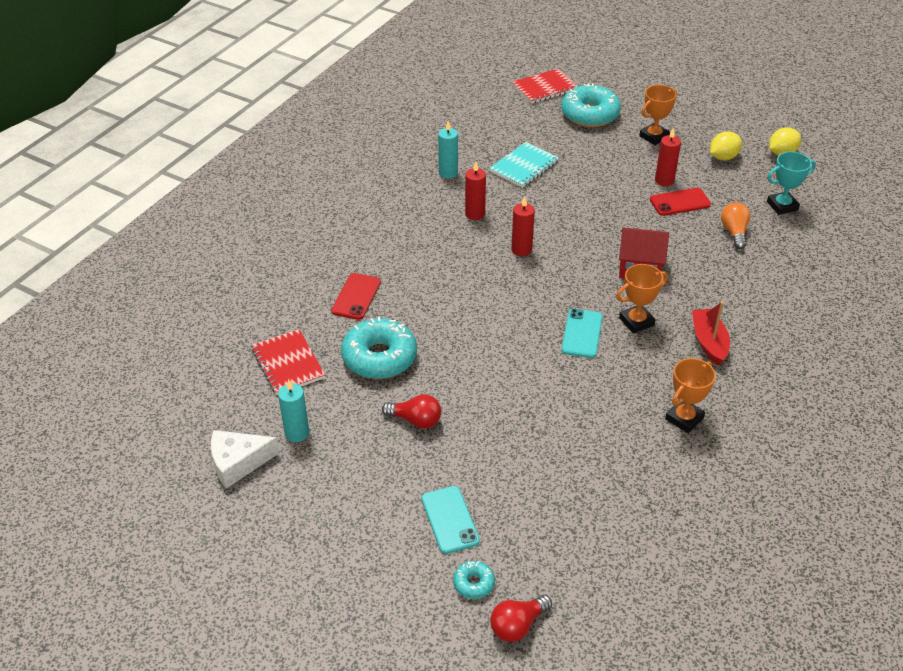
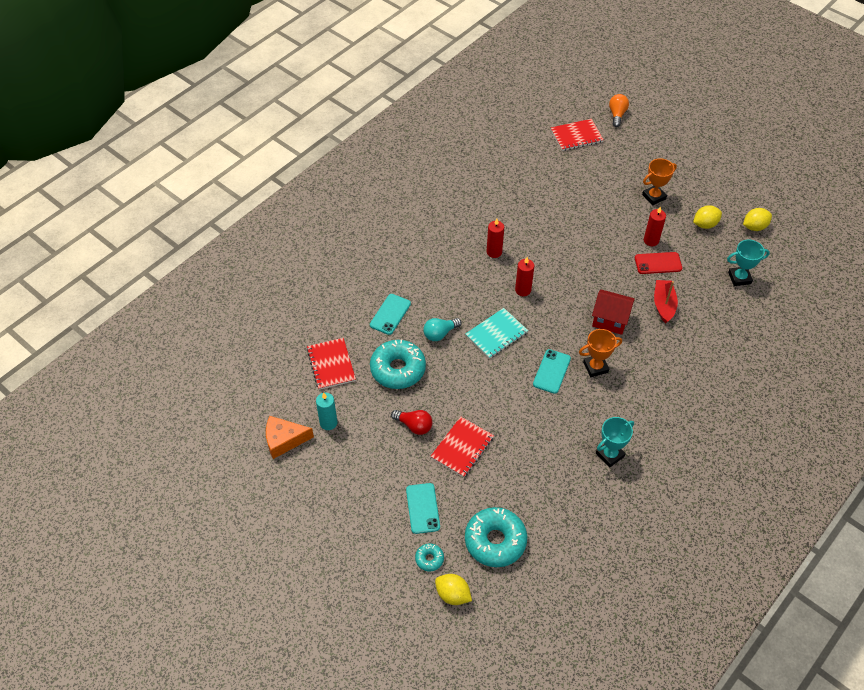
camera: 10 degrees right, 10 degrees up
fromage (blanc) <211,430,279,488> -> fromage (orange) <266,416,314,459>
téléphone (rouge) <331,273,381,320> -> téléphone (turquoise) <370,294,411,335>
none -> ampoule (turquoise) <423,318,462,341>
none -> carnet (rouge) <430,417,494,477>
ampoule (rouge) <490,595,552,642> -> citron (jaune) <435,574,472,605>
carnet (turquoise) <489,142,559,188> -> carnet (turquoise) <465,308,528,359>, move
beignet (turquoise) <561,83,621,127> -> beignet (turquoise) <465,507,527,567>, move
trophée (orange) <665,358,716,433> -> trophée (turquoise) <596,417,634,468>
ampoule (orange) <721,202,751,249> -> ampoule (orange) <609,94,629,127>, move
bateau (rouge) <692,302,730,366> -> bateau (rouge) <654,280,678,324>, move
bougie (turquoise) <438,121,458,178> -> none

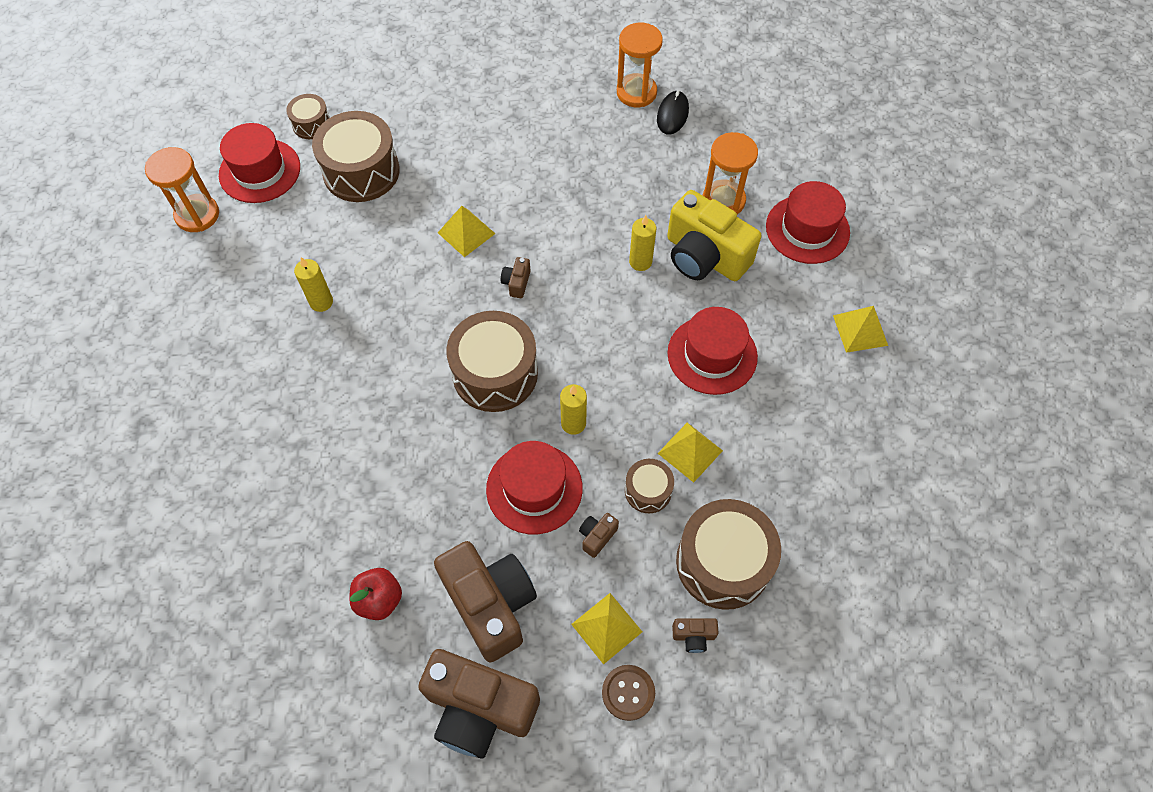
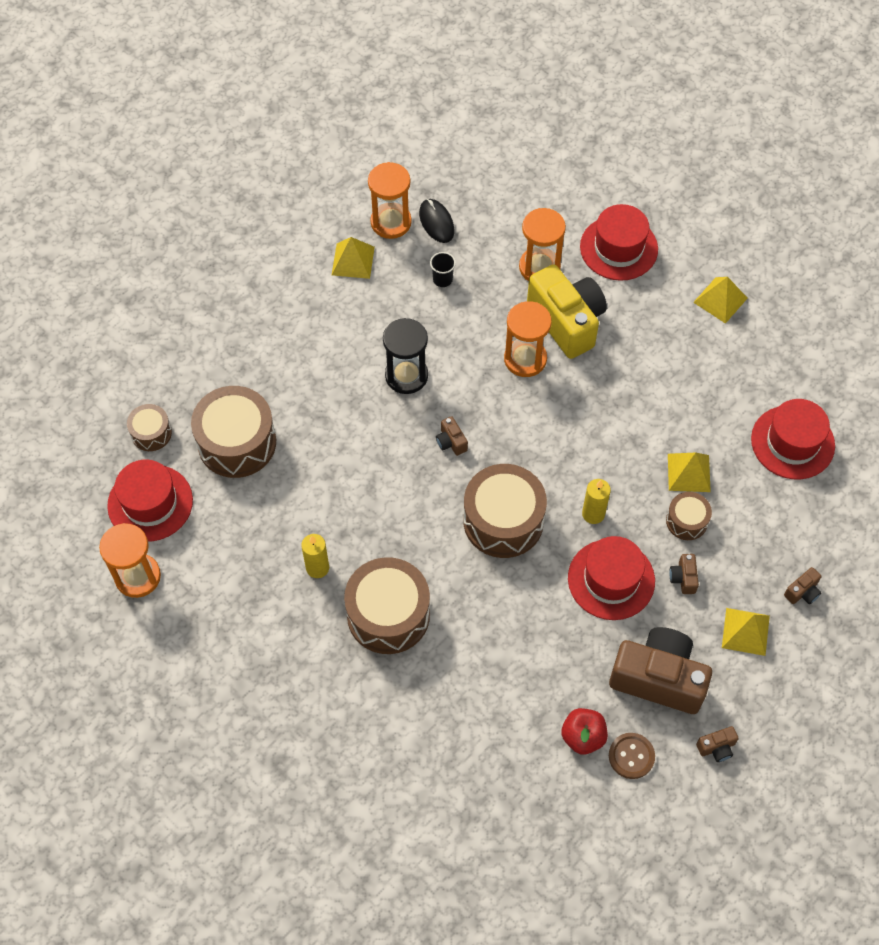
camera: 40 degrees left, 0 degrees up
pyramide (jaune) <438,206,495,257> -> pyramide (jaune) <332,237,375,279>, move
tambour (marron) <676,499,781,610> -> tambour (marron) <344,557,430,654>, move
none -> sablier (noir) <383,318,428,394>
none -> gobelet (noir) <430,252,456,287>
bougie (jaune) <629,215,656,271> -> sablier (orange) <504,301,552,377>
appareil photo (jaune) <667,190,761,281> -> appareil photo (jaune) <527,264,607,359>, 120 degrees counterclockwise
bouton (marron) <602,665,655,721> -> bouton (marron) <609,733,655,779>, move
appareil photo (marron) <418,649,540,758> -> appareil photo (marron) <696,726,739,762>, x0.40
chapeau (rouge) <668,307,758,395> -> chapeau (rouge) <751,399,835,480>, move

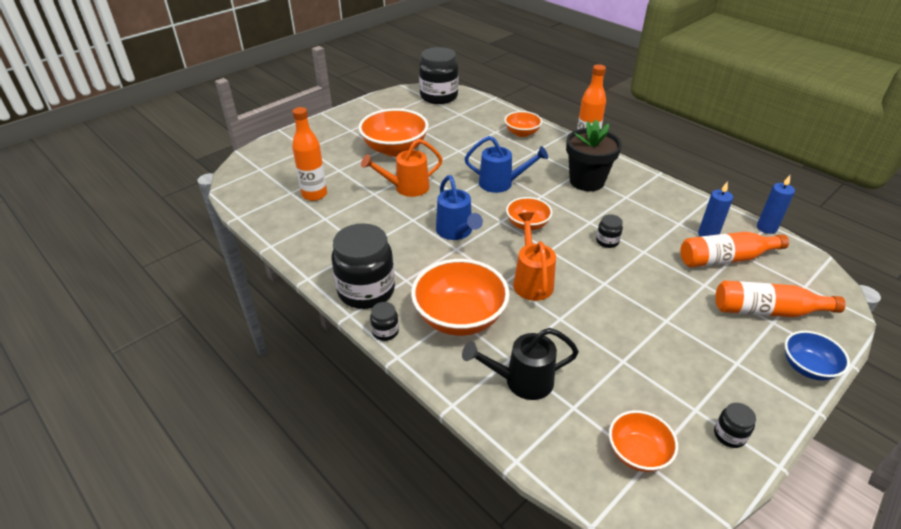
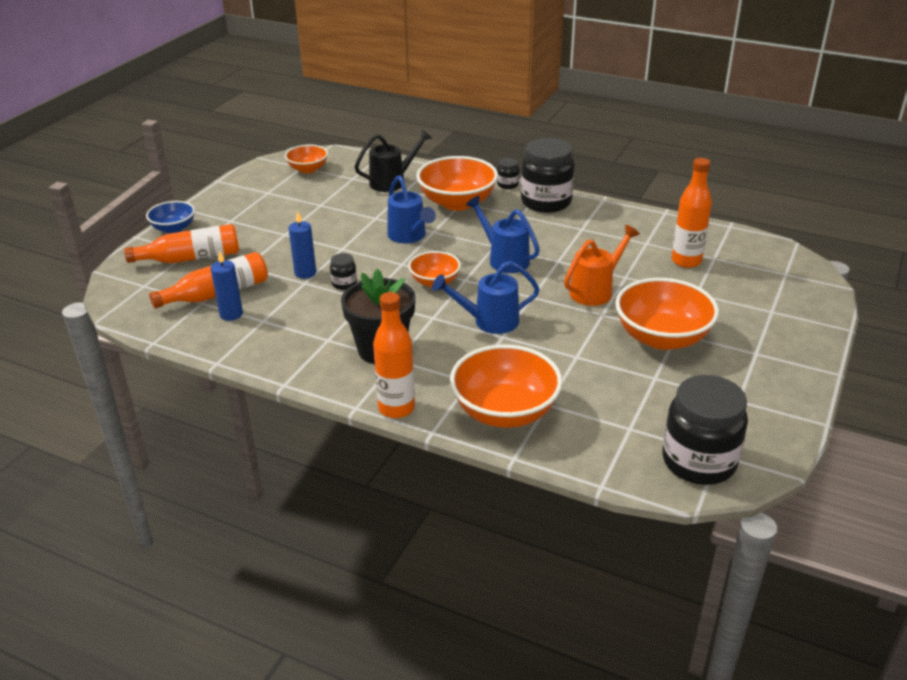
camera: 160 degrees right, 5 degrees down
bougie (bleu) <757,175,795,234> -> bougie (bleu) <289,211,316,279>, move
arrosoir (orange) <513,212,556,301> -> arrosoir (bleu) <387,175,436,243>
bol (orange) <504,111,542,137> -> bol (orange) <450,344,562,428>, x1.76
bocal (noir) <714,403,756,448> -> none

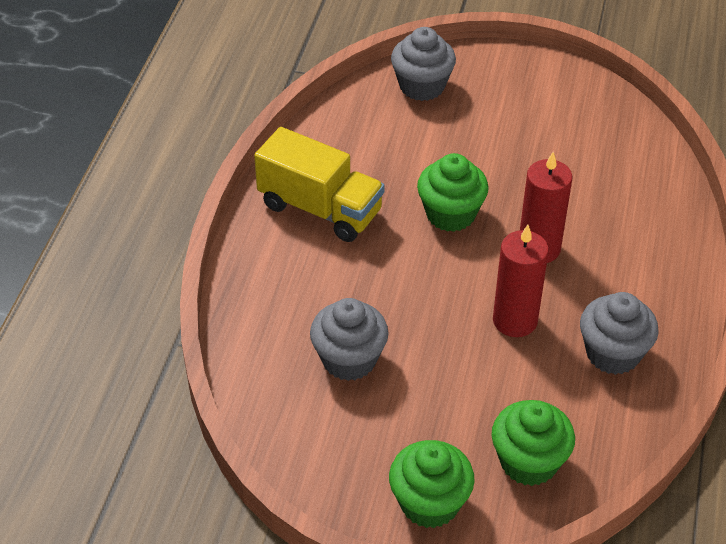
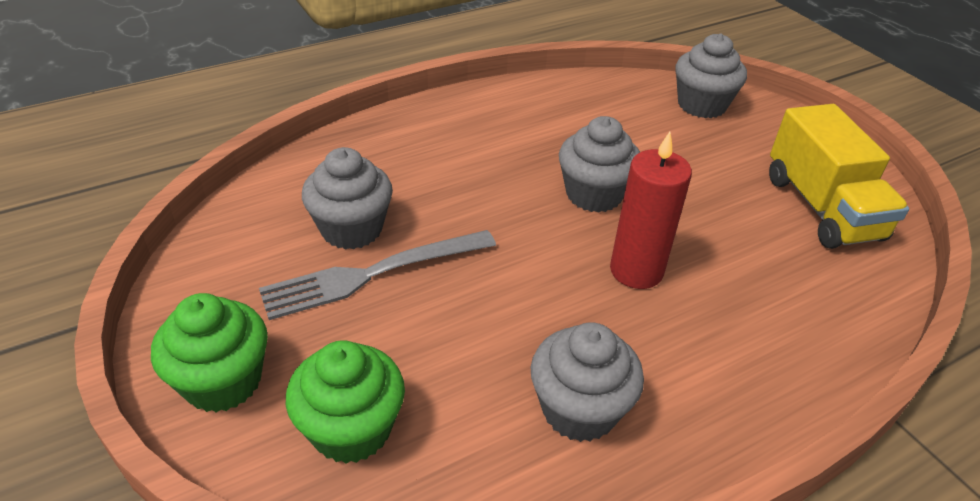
camera: 45 degrees right, 5 degrees down
none -> fourchette (gris) <259,230,496,320>
muffin (vert) <417,153,489,232> -> muffin (gris) <559,116,640,213>
camion (jaune) <254,127,385,242> -> camion (jaune) <769,104,909,249>, move
bougie (rouge) <493,225,549,337> -> none

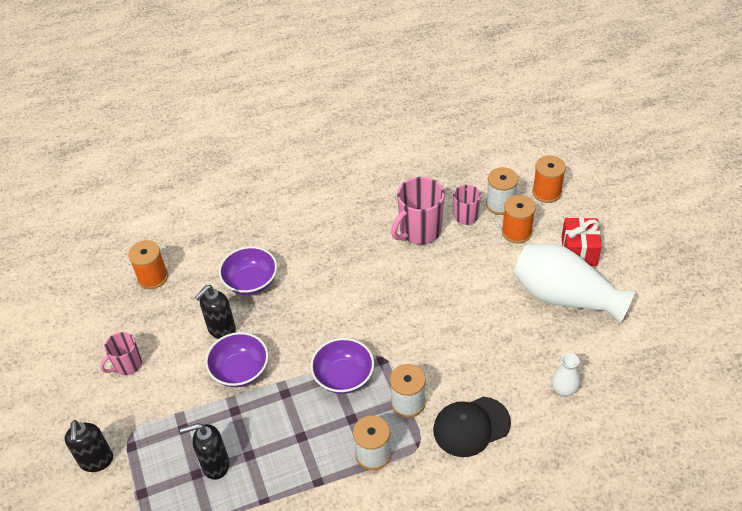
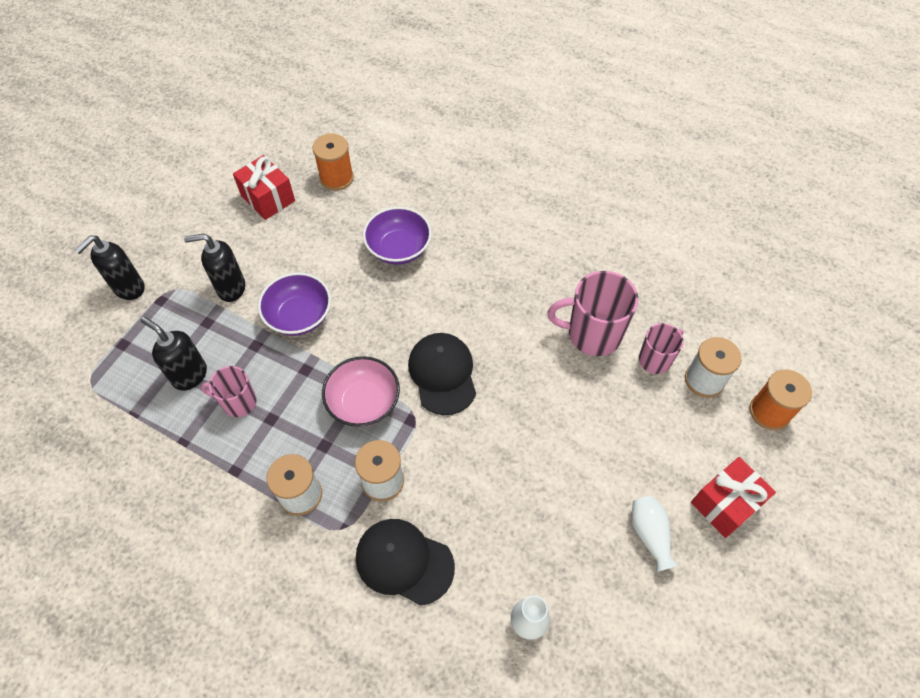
camera: 45 degrees right, 10 degrees up
distributeur de savon (noir) <195,285,236,339> -> distributeur de savon (noir) <184,234,245,302>, move
tasse (rose) <100,332,142,375> -> tasse (rose) <201,366,257,417>, move
none -> cadeau (rouge) <233,155,295,220>
bol (violet) <310,338,374,394> -> bol (rose) <322,356,400,427>
none -> casquette (noir) <408,333,476,415>
vase (blanc) <513,244,636,324> -> vase (blanc) <631,495,678,572>, x0.44
bobine (orange) <502,195,536,243> -> none

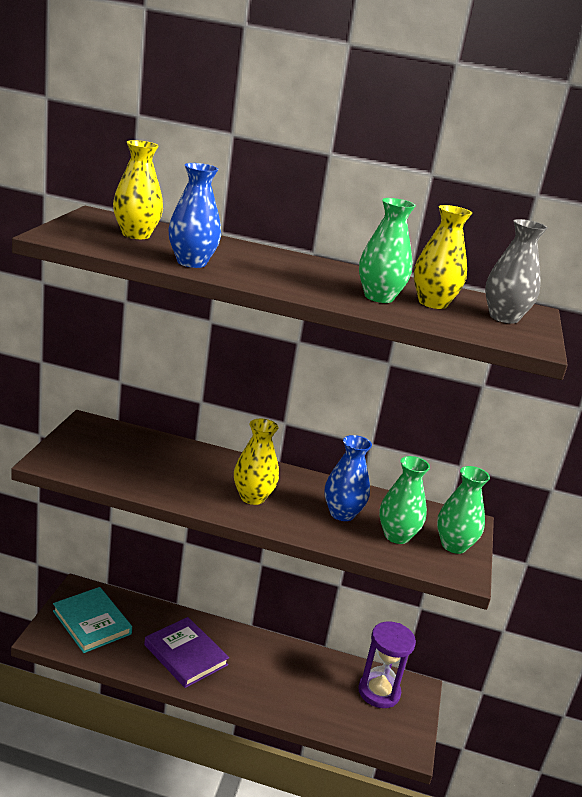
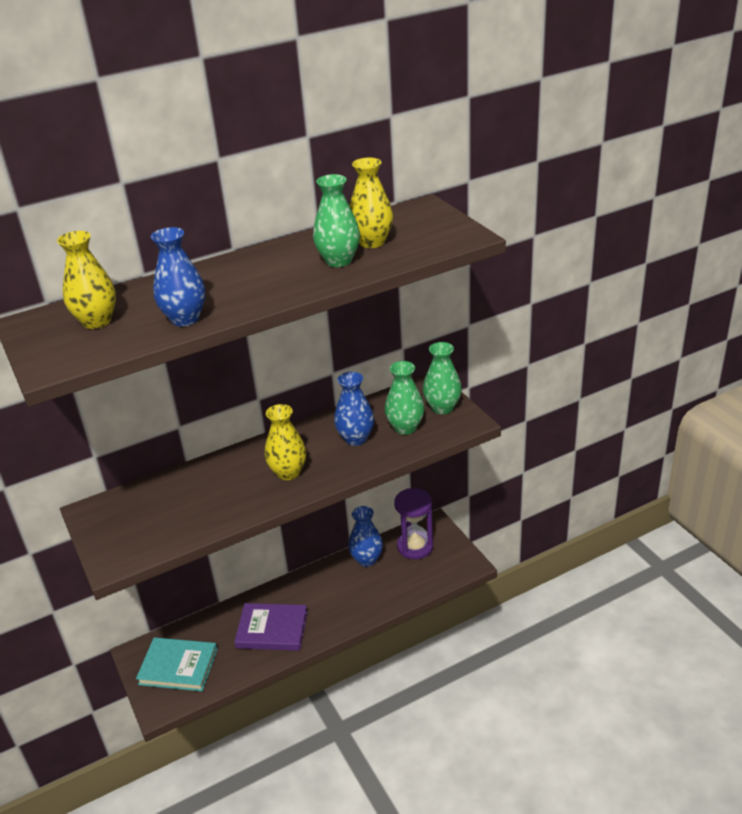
camera: 35 degrees left, 10 degrees up
none -> vase (bleu) <348,506,383,567>
vase (gris) <485,219,548,324> -> none

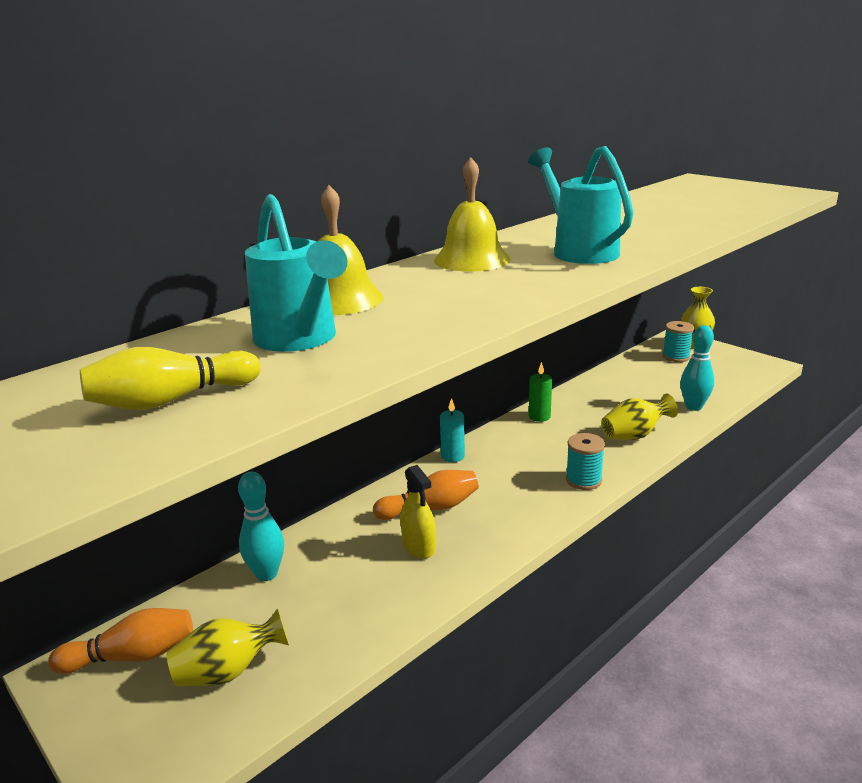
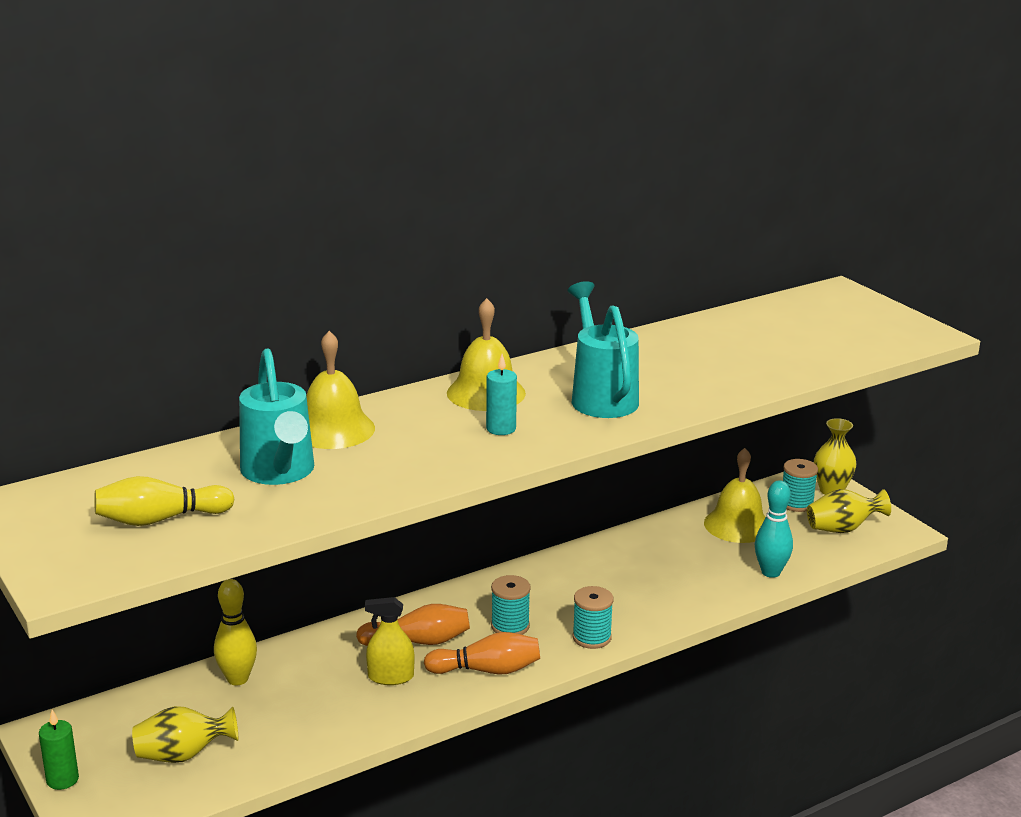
camera: 10 degrees right, 0 degrees up
bougie (vert) <529,362,552,422> -> bougie (vert) <39,709,79,790>, move
quille (turquoise) <238,471,284,581> -> quille (jaune) <214,579,257,686>
vaporisateur (jaune) <400,465,436,559> -> vaporisateur (jaune) <365,597,414,685>, 105 degrees clockwise
quille (orange) <48,608,193,674> -> quille (orange) <424,632,540,674>, move
bougie (turquoise) <440,398,465,462> -> bougie (turquoise) <486,354,517,435>, move
none -> bobine (turquoise) <491,575,531,635>
none -> cloche (jaune) <704,448,766,543>
vase (jaune) <601,394,678,440> -> vase (jaune) <807,489,891,533>, move

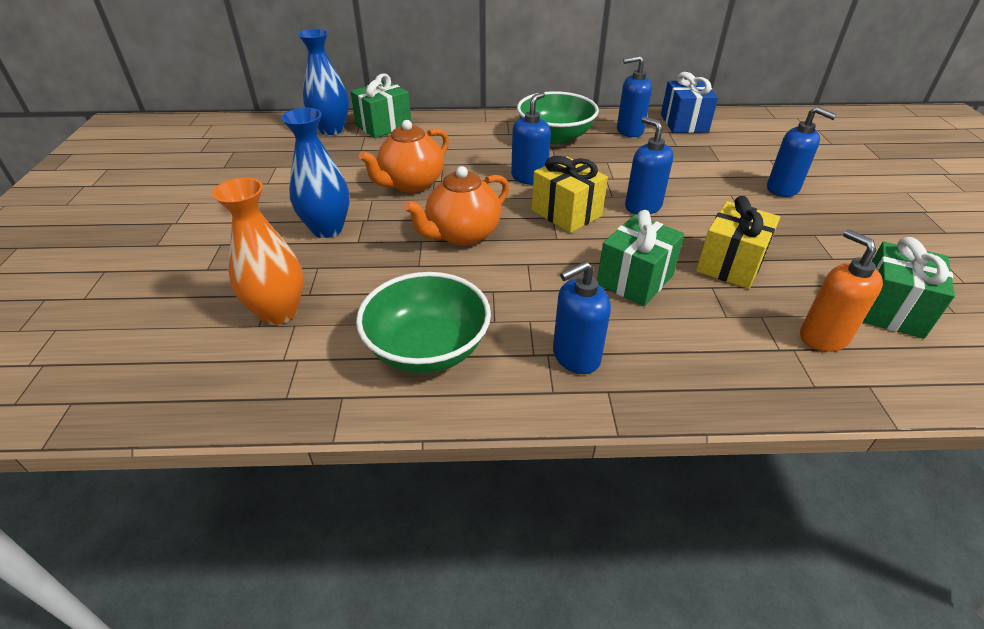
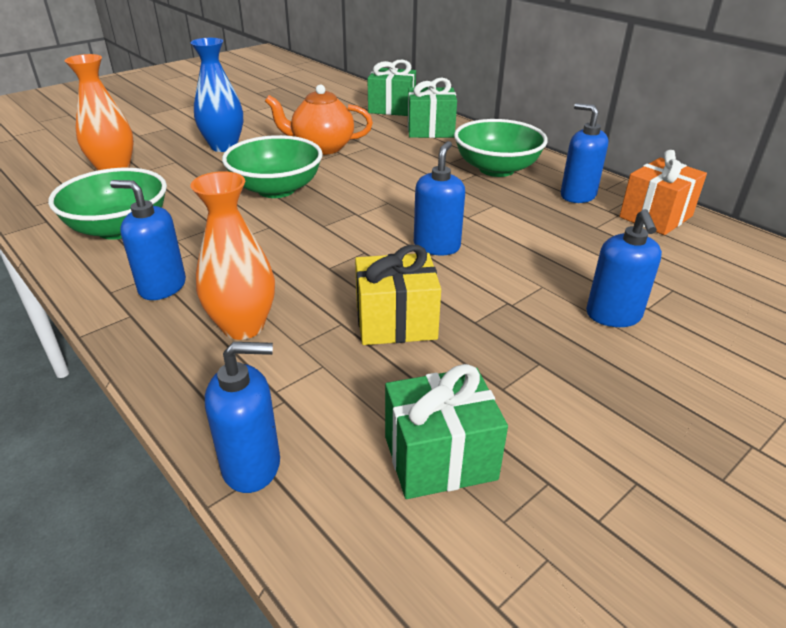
camera: 50 degrees right, 5 degrees down
none -> vase (orange) <190,171,275,340>
distributeur de savon (bleu) <511,92,551,185> -> distributeur de savon (bleu) <205,342,280,493>, move
théière (orange) <404,166,509,246> -> bol (vert) <222,135,323,198>
cadeau (vert) <597,210,685,306> -> cadeau (vert) <408,78,457,138>, move
cadeau (bleu) <661,72,718,133> -> cadeau (orange) <619,150,707,235>
vase (bleu) <298,29,349,135> -> none
cadeau (jaune) <532,156,608,233> -> none
distributeur de savon (orange) <800,229,883,352> -> none

